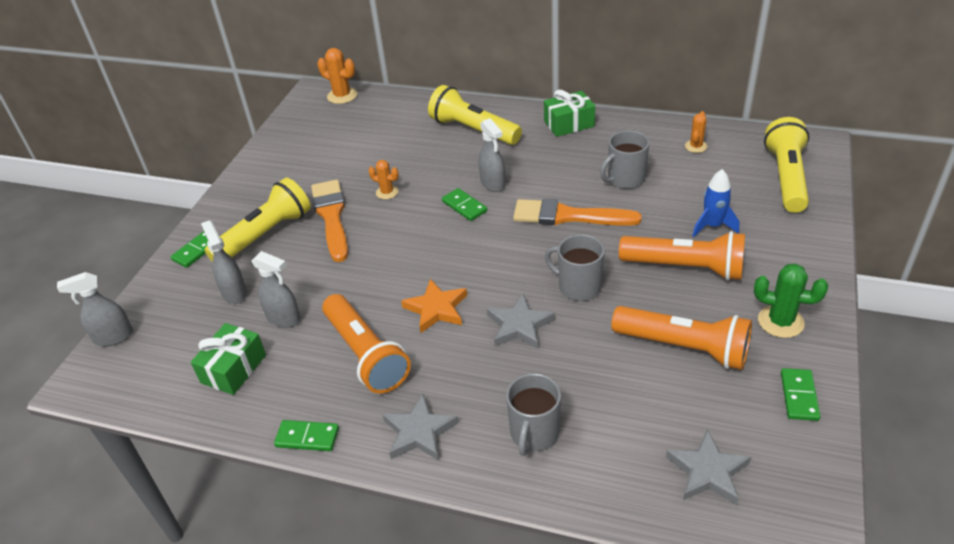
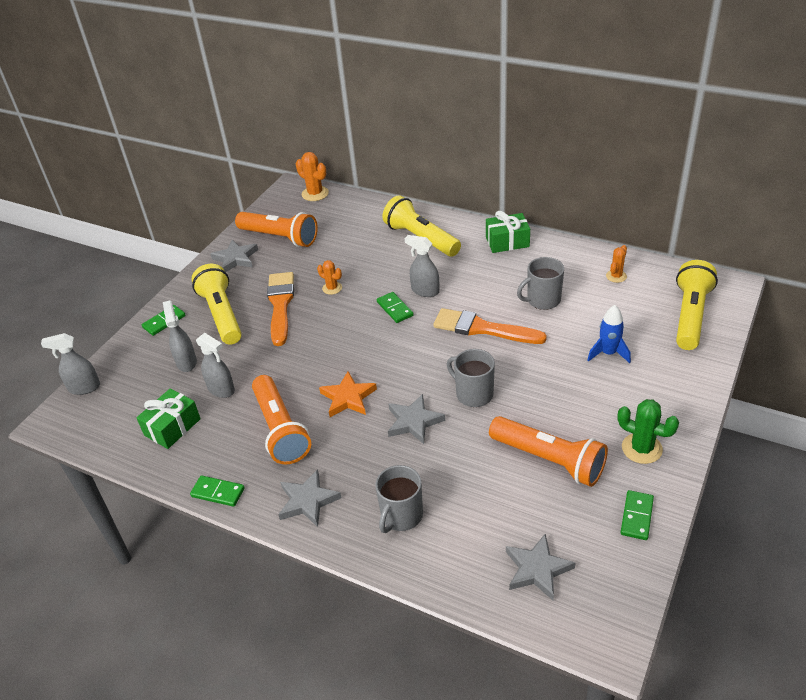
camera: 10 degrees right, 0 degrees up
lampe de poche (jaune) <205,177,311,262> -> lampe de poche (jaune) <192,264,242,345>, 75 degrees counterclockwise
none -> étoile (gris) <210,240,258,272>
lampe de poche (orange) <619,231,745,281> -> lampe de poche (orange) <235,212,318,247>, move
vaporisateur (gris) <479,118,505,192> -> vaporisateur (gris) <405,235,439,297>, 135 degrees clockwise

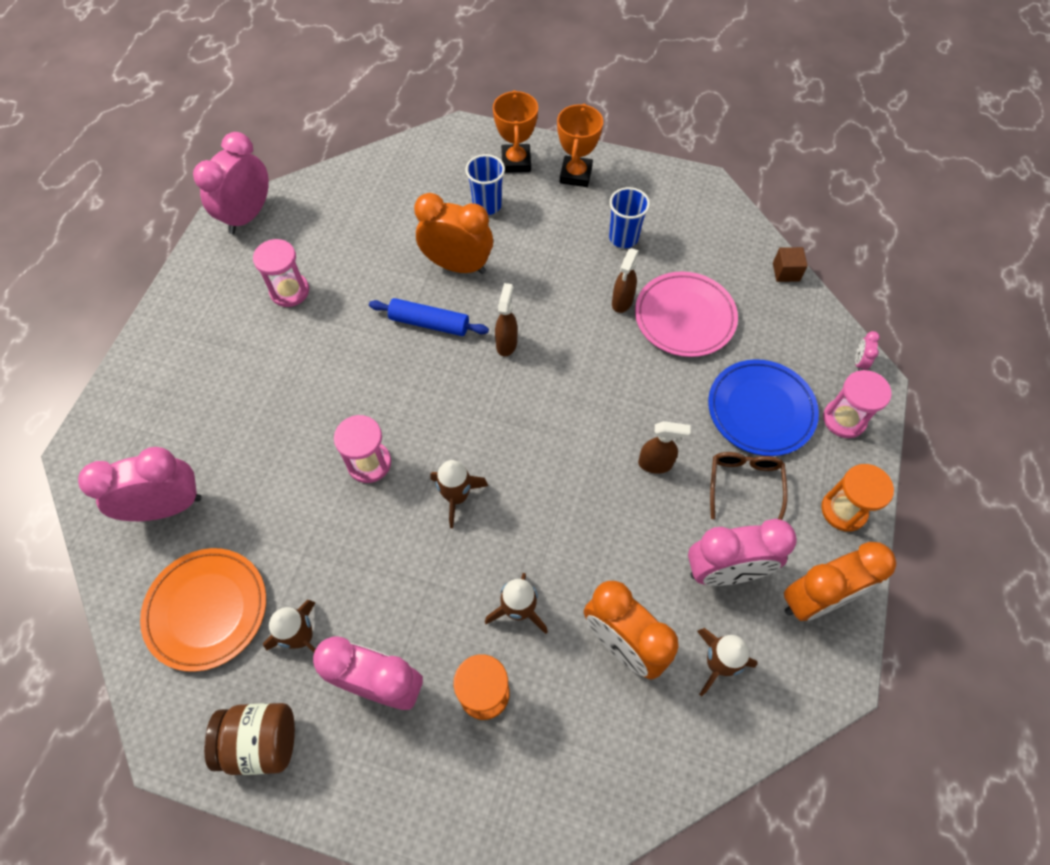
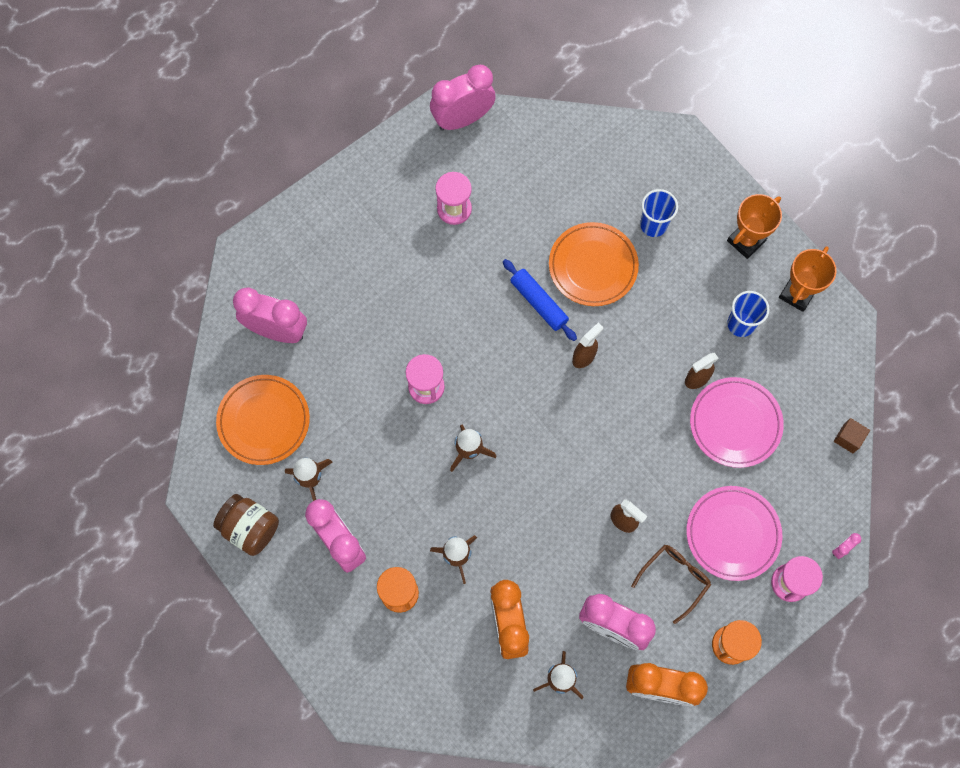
camera: 35 degrees right, 10 degrees up
réveil (orange) <414,193,493,274> -> assiette (orange) <549,222,639,306>
assiette (bleu) <708,359,819,456> -> assiette (rose) <686,486,782,581>
trophée (orange) <493,90,538,173> -> trophée (orange) <779,247,837,312>, move

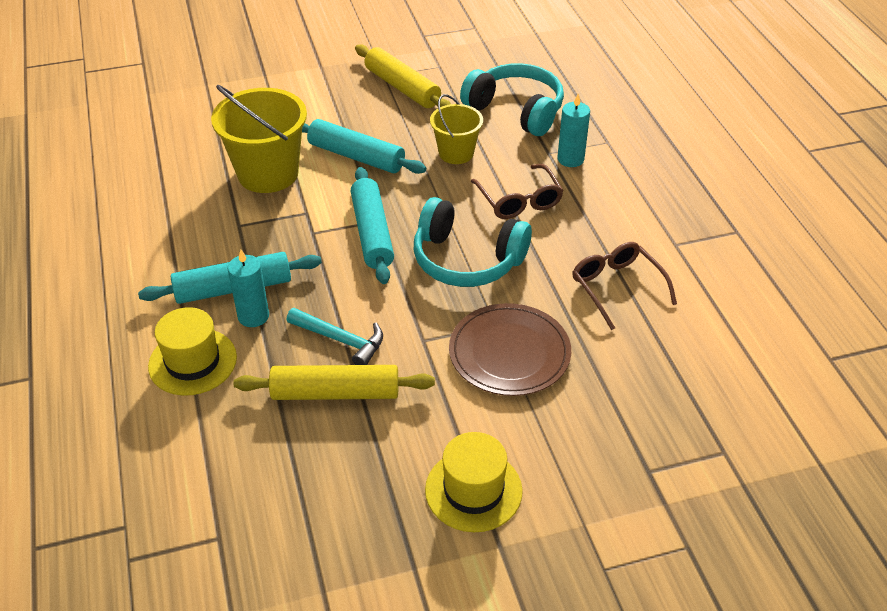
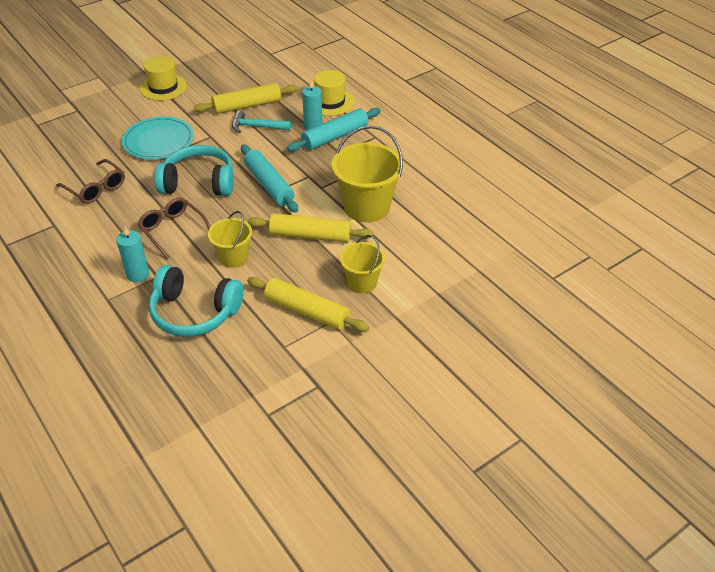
camera: 160 degrees right, 0 degrees up
assiette (marron) <449,303,571,396> -> assiette (turquoise) <122,117,194,160>
rouleau à pâtisserie (turquoise) <302,119,426,174> -> rouleau à pâtisserie (jaune) <248,213,374,243>
none -> seau (jaune) <340,235,385,293>

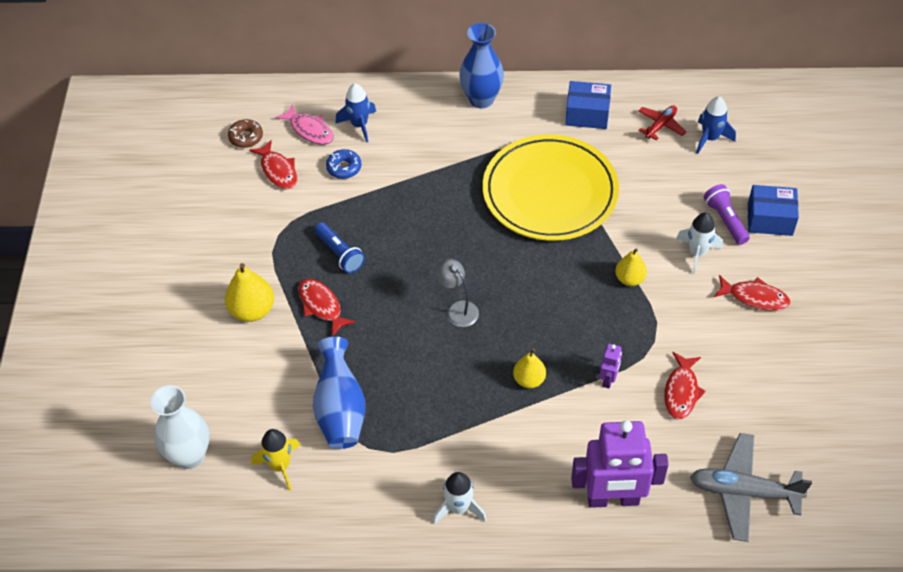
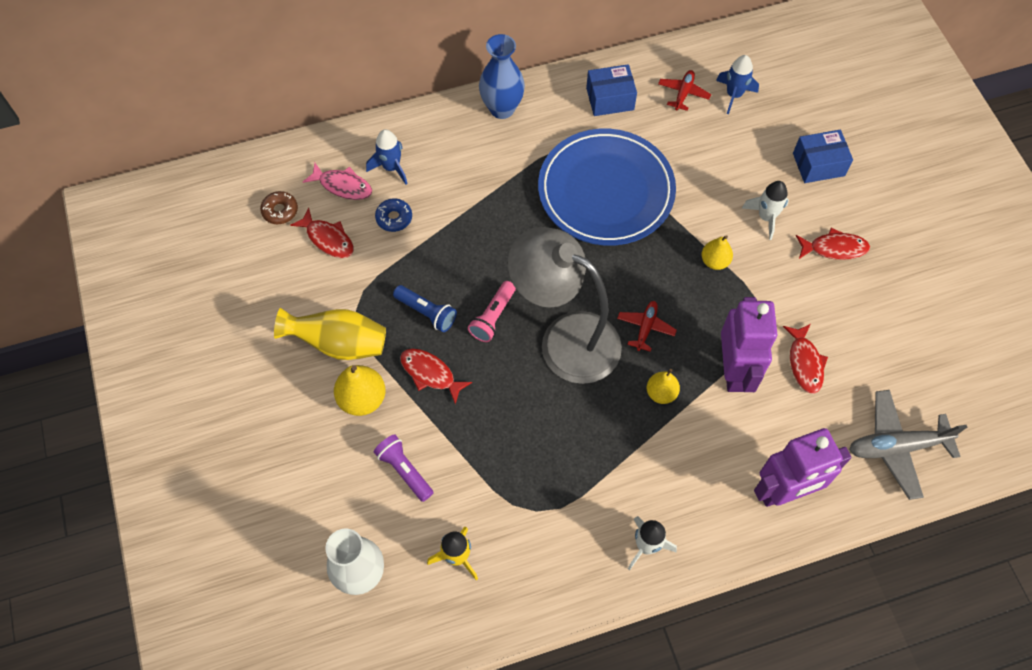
camera: 20 degrees left, 10 degrees up
none -> vase (jaune) <274,308,386,360>
lampe de poche (violet) <704,184,750,245> -> lampe de poche (violet) <374,434,433,502>, move
none -> lampe de poche (rose) <468,281,516,342>
lampe (gris) <435,258,479,327> -> lampe (gris) <508,227,622,384>, x2.43
assiette (jaune) <483,134,619,241> -> assiette (bleu) <538,129,676,246>
none -> avion (rouge) <617,301,677,352>
robot (violet) <599,344,622,389> -> robot (violet) <721,297,777,392>, x2.29
vase (bleu) <313,337,365,449> -> none

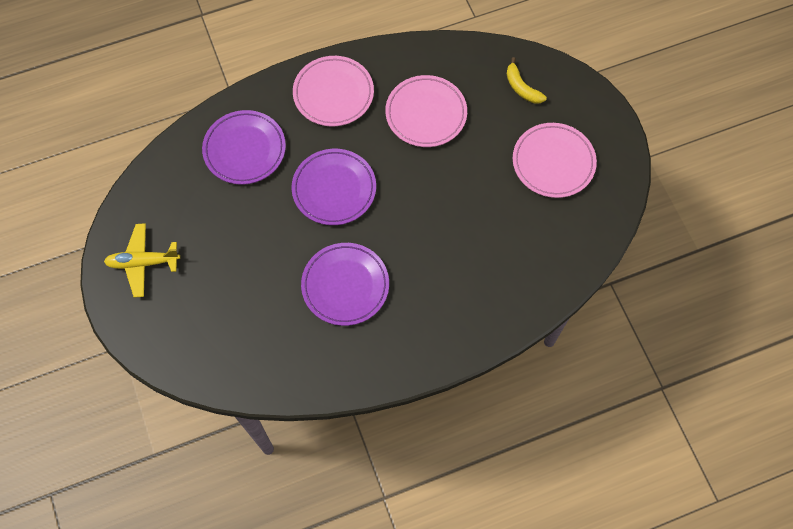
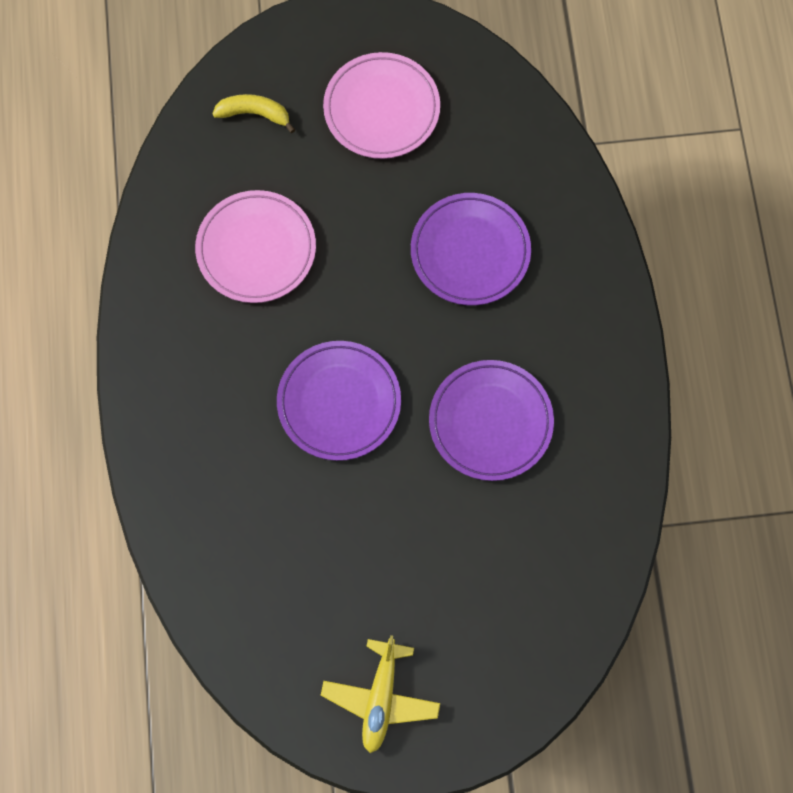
camera: 75 degrees left, 5 degrees up
banane (jaune) <507,57,547,104> -> banane (jaune) <212,94,295,133>, 150 degrees counterclockwise
assiette (violet) <202,110,286,185> -> assiette (violet) <411,193,531,306>, move
assiette (rose) <293,56,374,126> -> none

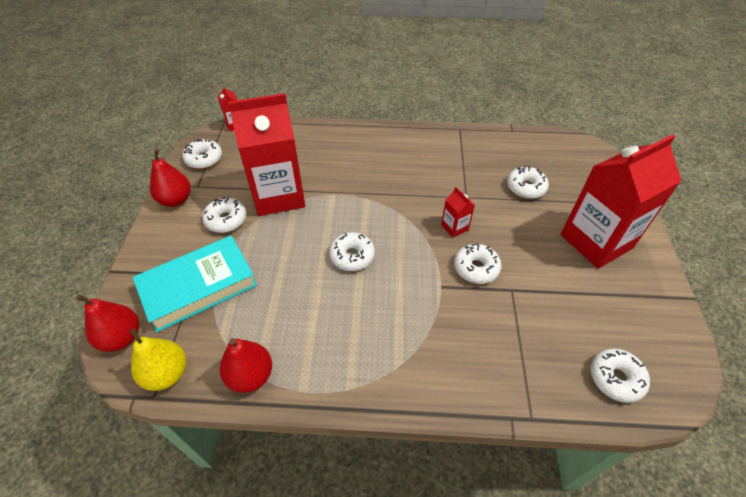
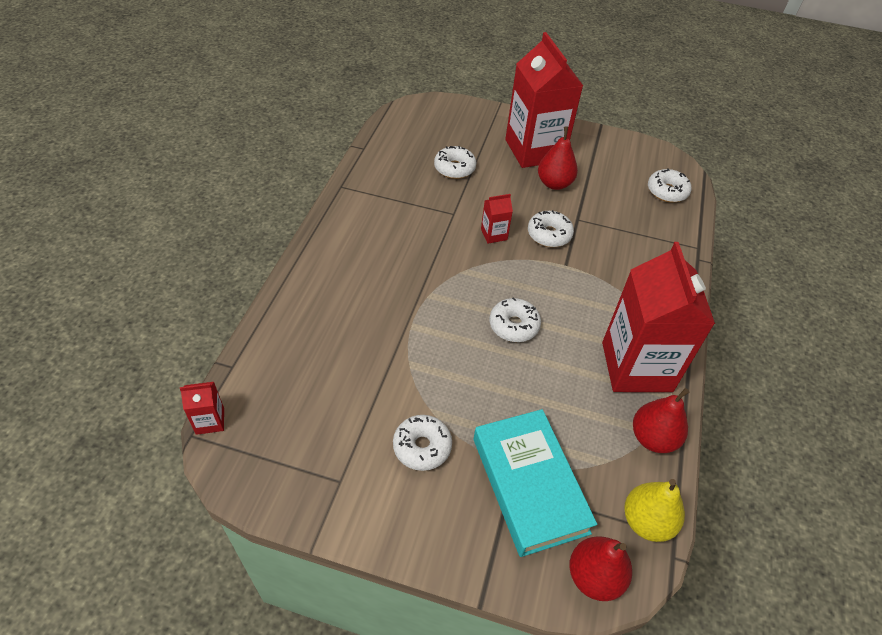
camera: 80 degrees left, 0 degrees up
poire (rouge) <150,149,191,207> -> poire (rouge) <538,126,578,190>, move
brique de lait (rouge) <228,93,305,216> -> brique de lait (rouge) <602,242,715,392>, move
beignet (blanc) <182,139,222,169> -> none

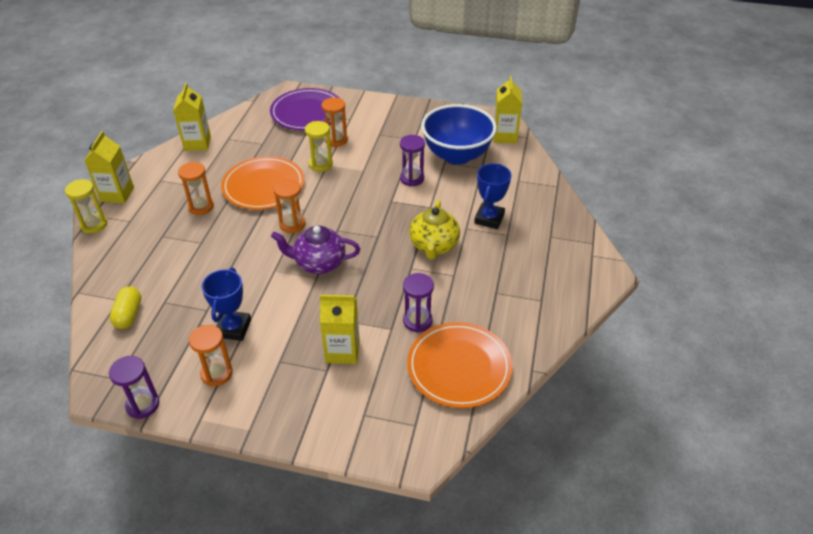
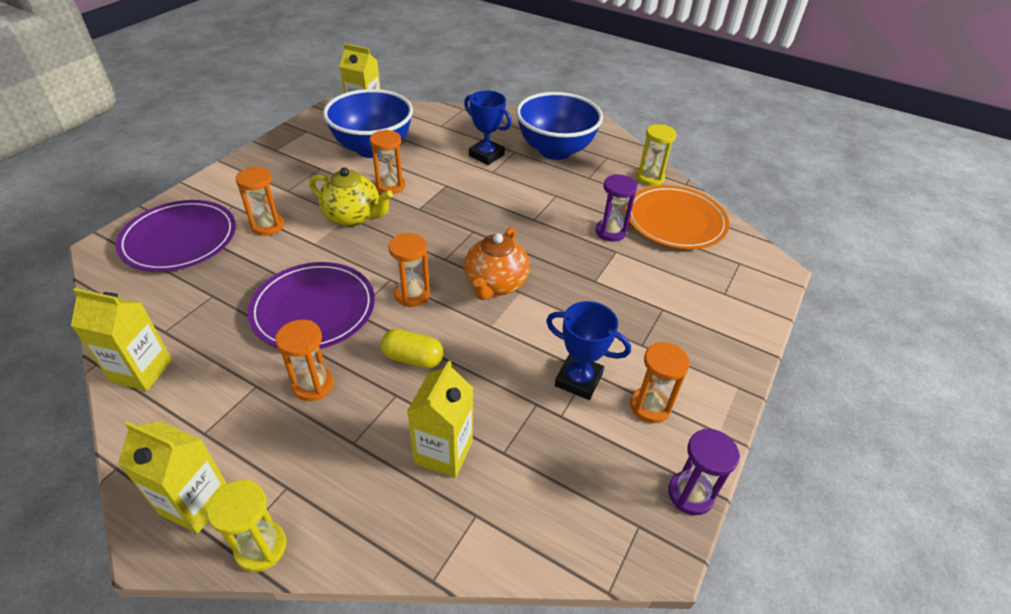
camera: 75 degrees left, 0 degrees up
assiette (orange) <221,156,305,210> -> assiette (violet) <248,262,375,349>
théière (jaune) <409,200,460,260> -> théière (jaune) <309,167,393,227>, move
sablier (violet) <400,135,425,187> -> sablier (orange) <370,130,405,194>
gélule (jaune) <110,286,141,329> -> gélule (jaune) <381,329,444,369>, move
brique de lait (jaune) <320,295,360,364> -> brique de lait (jaune) <407,360,473,478>, move
théière (violet) <271,226,360,274> -> théière (orange) <464,227,530,300>
none -> bol (bleu) <516,92,603,160>
sablier (jaune) <305,121,333,172> -> sablier (jaune) <637,124,676,186>, move

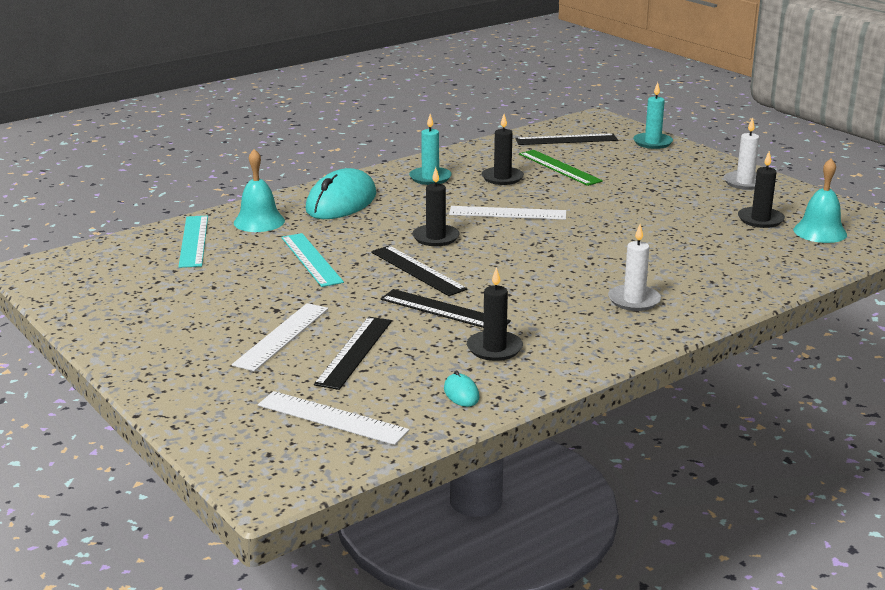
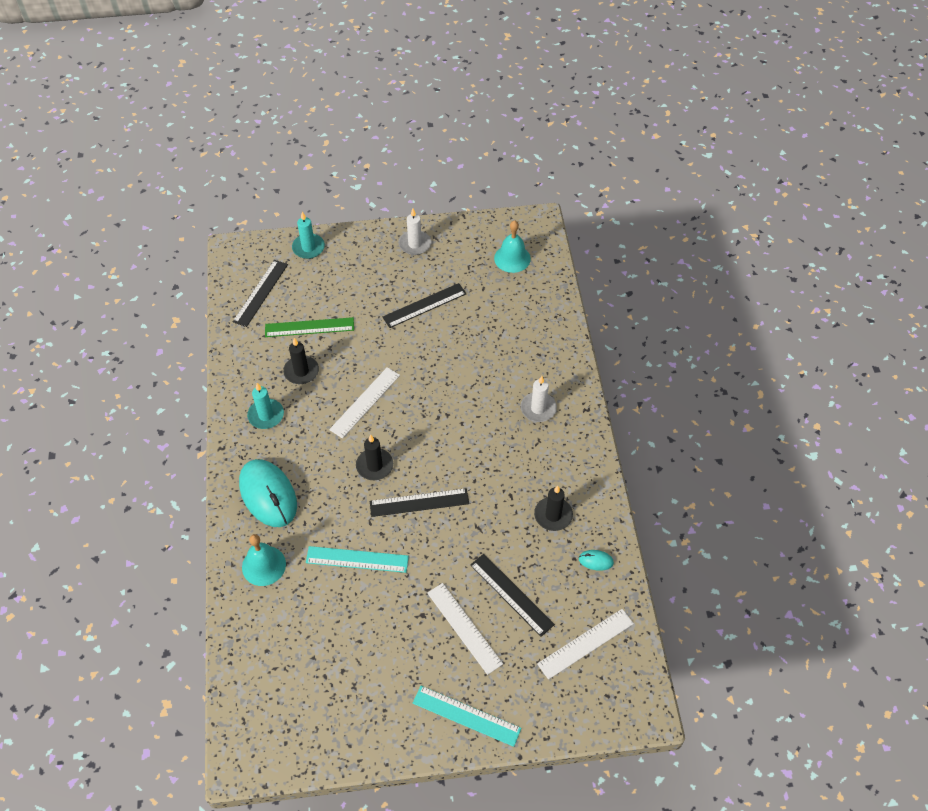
camera: 60 degrees left, 30 degrees up
règle (noir) <381,289,511,328> -> règle (noir) <383,283,467,328>, move
règle (turquoise) <178,216,208,268> -> règle (turquoise) <413,686,522,747>, move
bougie (noir) <738,151,785,228> -> none

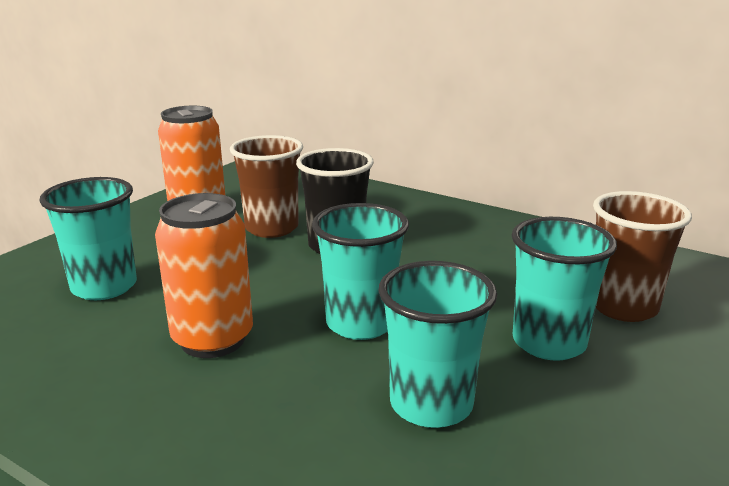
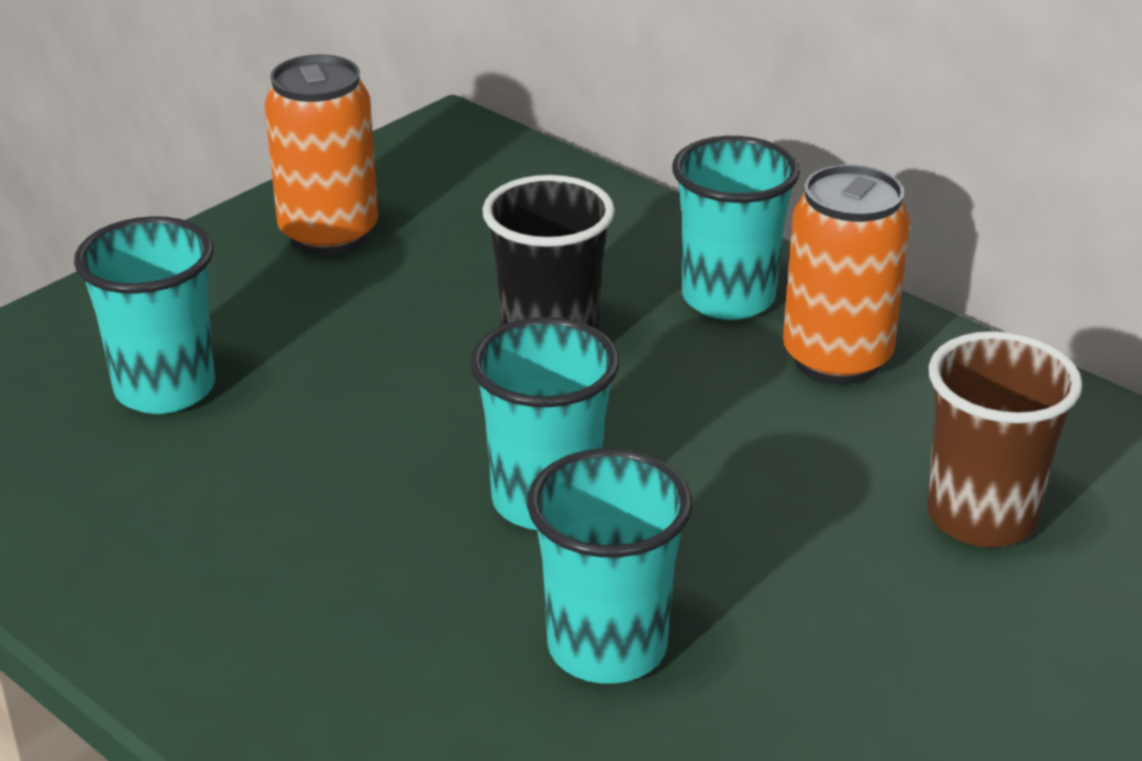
camera: 10 degrees right, 10 degrees up
gobelet (turquoise) <512,217,617,361> -> gobelet (turquoise) <672,136,800,320>, move
canette (orange) <155,193,253,358> -> canette (orange) <783,165,910,385>, move
gobelet (marron) <230,135,303,238> -> none

